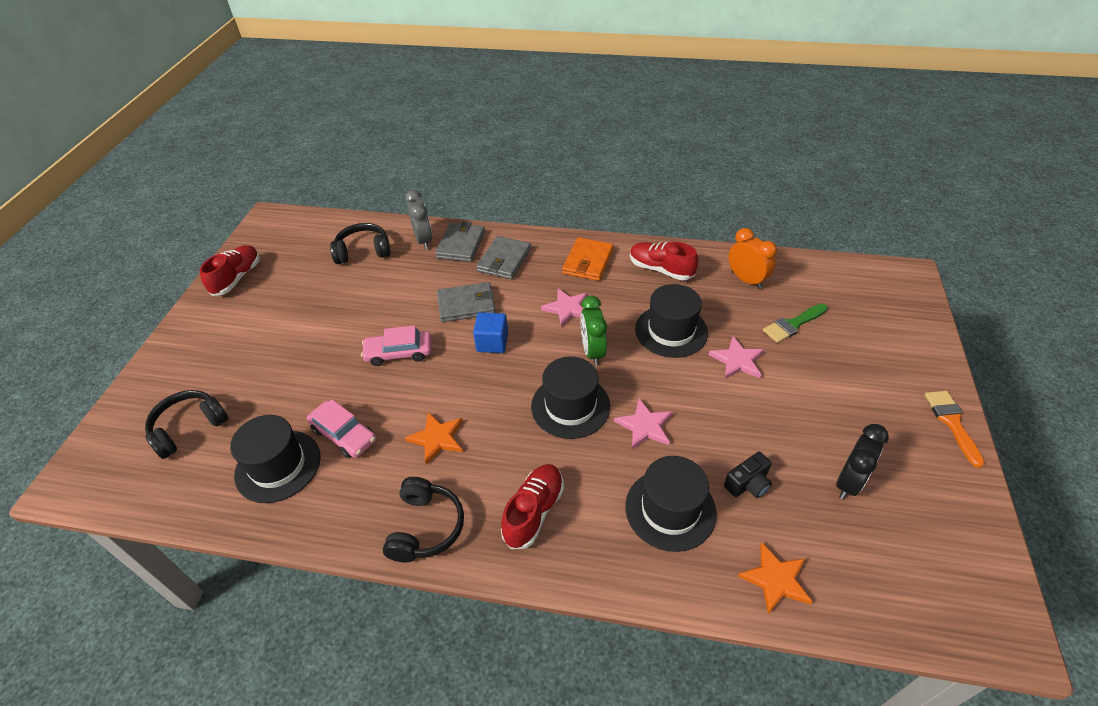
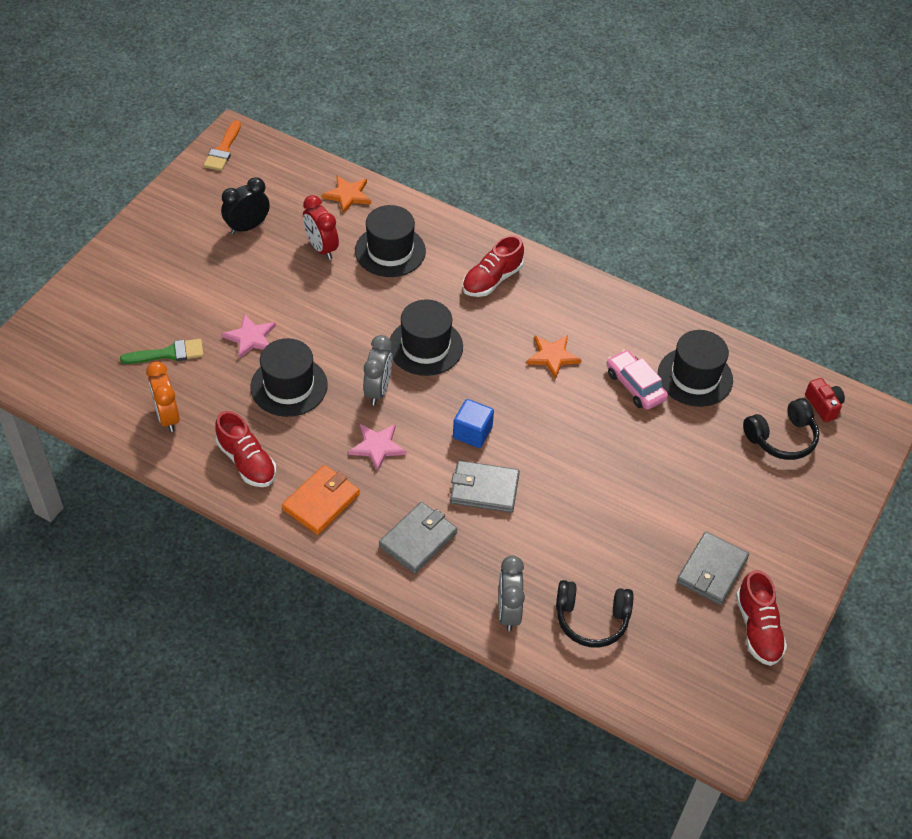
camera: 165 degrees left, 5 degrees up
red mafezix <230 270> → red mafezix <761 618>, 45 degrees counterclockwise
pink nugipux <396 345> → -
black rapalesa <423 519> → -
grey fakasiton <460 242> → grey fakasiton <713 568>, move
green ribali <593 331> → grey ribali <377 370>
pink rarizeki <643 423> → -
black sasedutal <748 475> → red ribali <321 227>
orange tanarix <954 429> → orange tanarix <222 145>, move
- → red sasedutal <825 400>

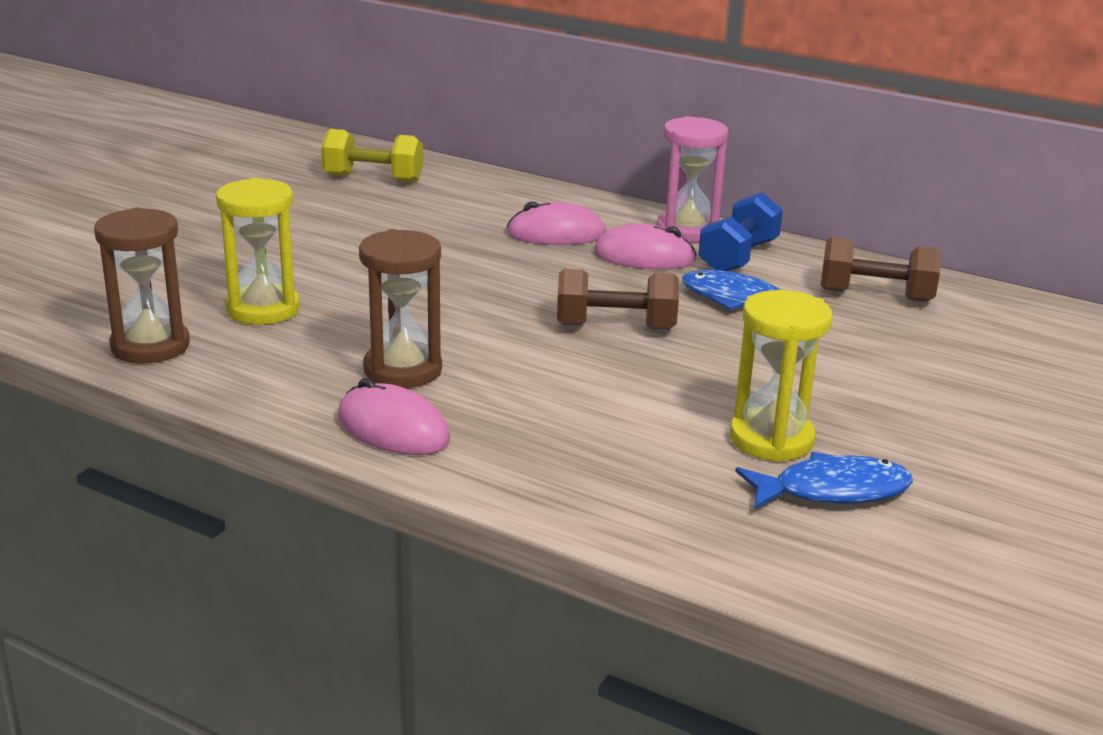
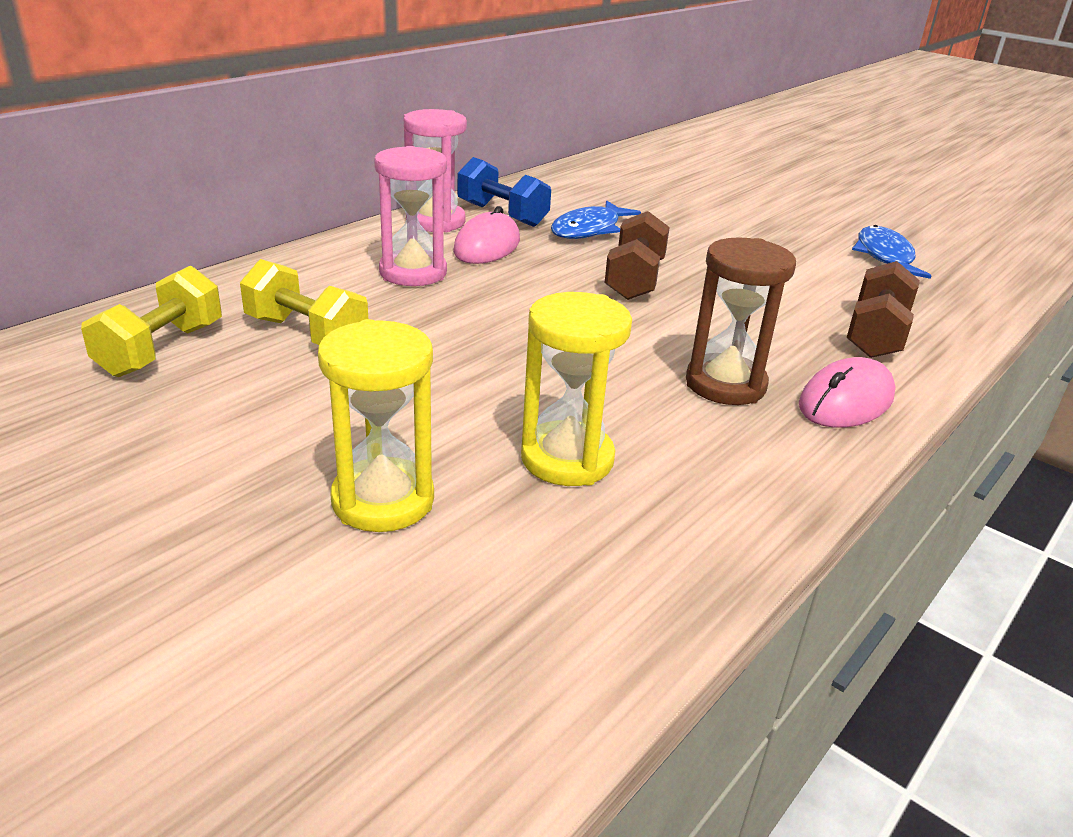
camera: 80 degrees left, 5 degrees up
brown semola <142 286> → -
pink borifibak <556 223> → pink semola <410 216>
yellow semola <781 376> → yellow semola <376 425>, move
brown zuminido <881 269> → brown zuminido <883 309>, move
- → yellow zuminido <304 302>

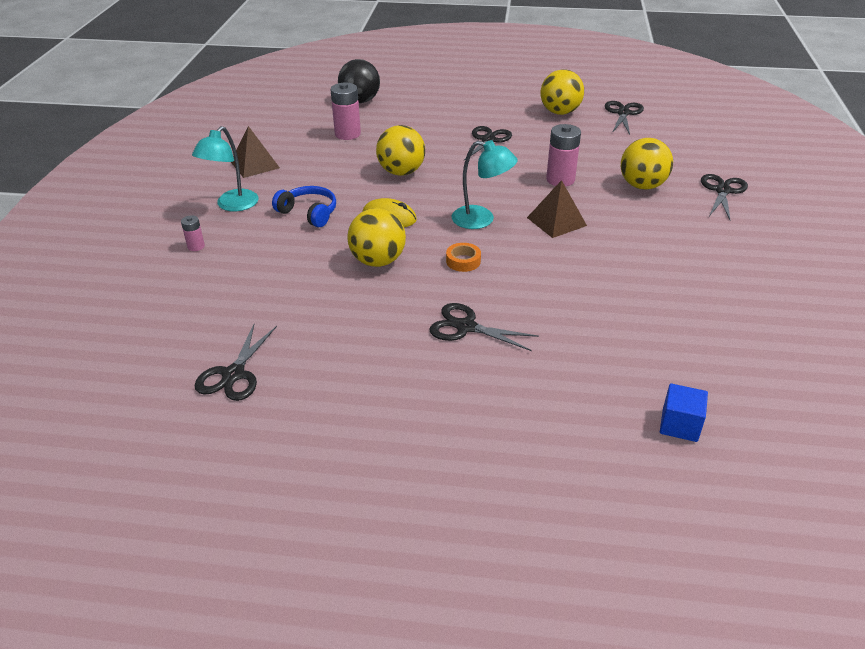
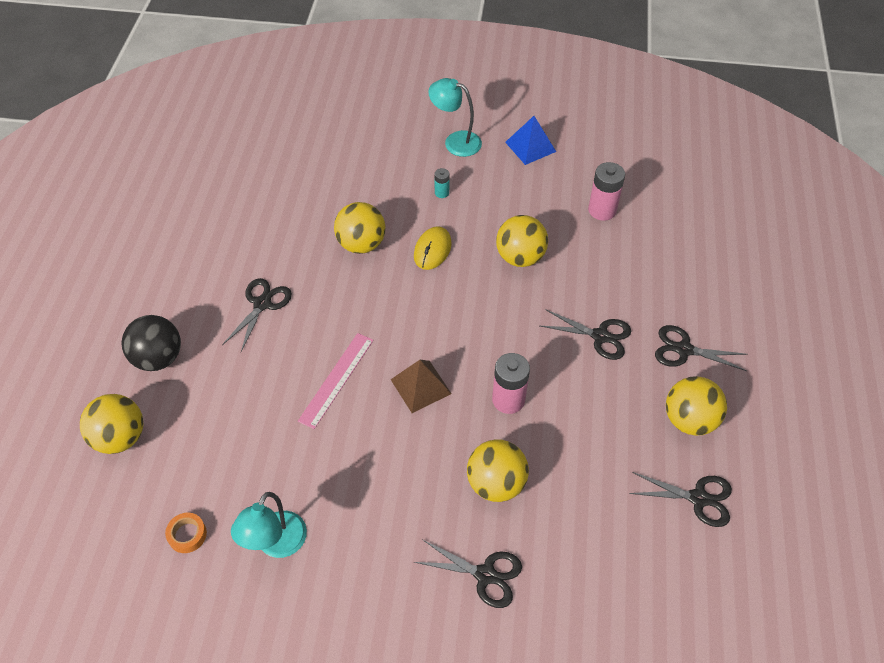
camera: 90 degrees right, 15 degrees up
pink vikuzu <193 233> → -
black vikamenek <236 362> → black vikamenek <701 348>, move
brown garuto <255 152> → blue garuto <530 140>
blue rapalesa <304 206> → turquoise vikuzu <442 183>
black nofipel <359 81> → black nofipel <151 343>, move
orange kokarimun <463 257> → orange kokarimun <186 533>, move
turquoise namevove <485 184> → turquoise namevove <269 525>, move
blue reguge <684 412> → yellow nofipel <111 424>
- → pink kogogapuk <335 381>

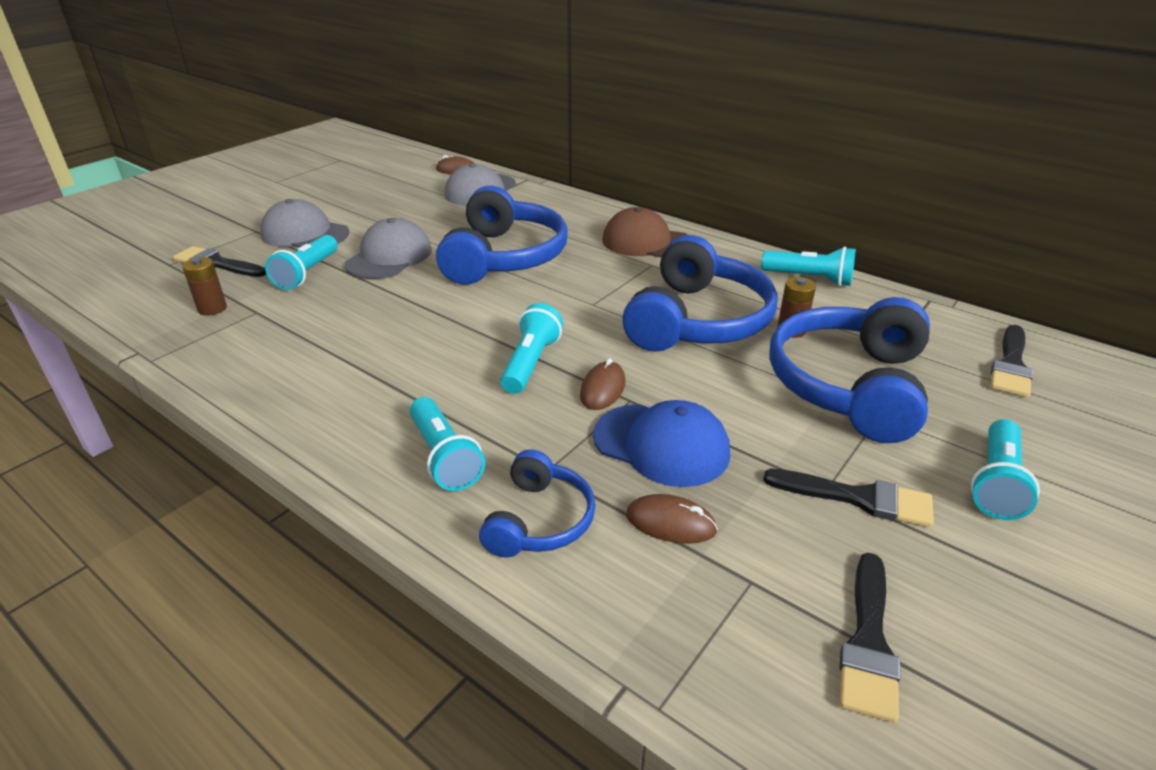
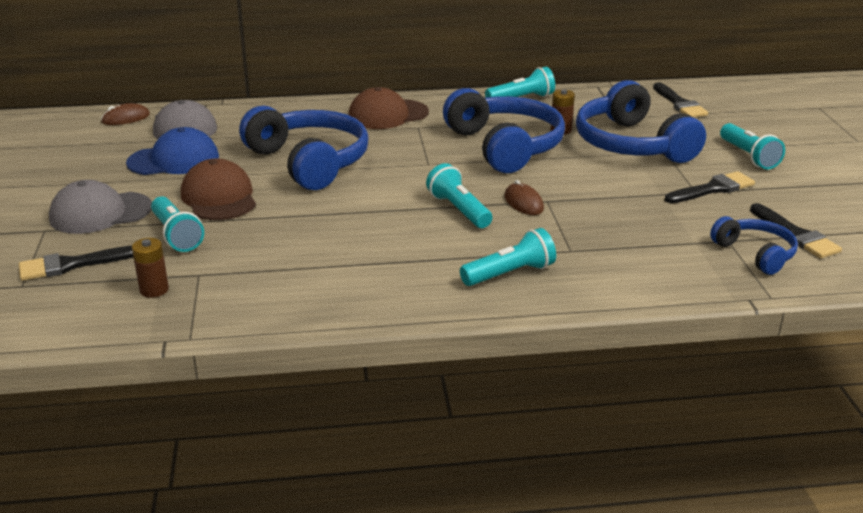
camera: 45 degrees left, 5 degrees down
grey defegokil <388 248> → brown defegokil <218 189>
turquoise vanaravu <447 444> → turquoise vanaravu <508 257>, 45 degrees counterclockwise
blue rapalesa <537 503> → blue rapalesa <754 245>, move
blue defegokil <661 443> → blue defegokil <172 151>, move
brown borifibak <672 519> → -

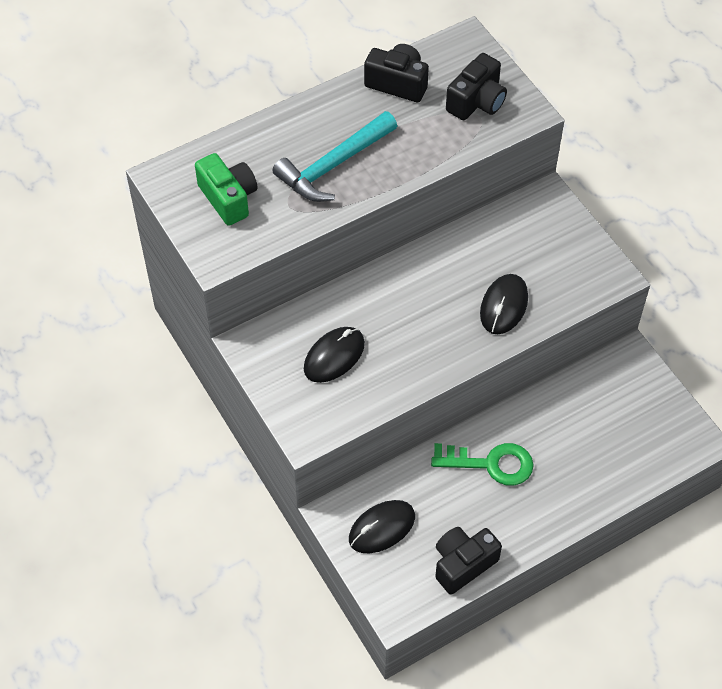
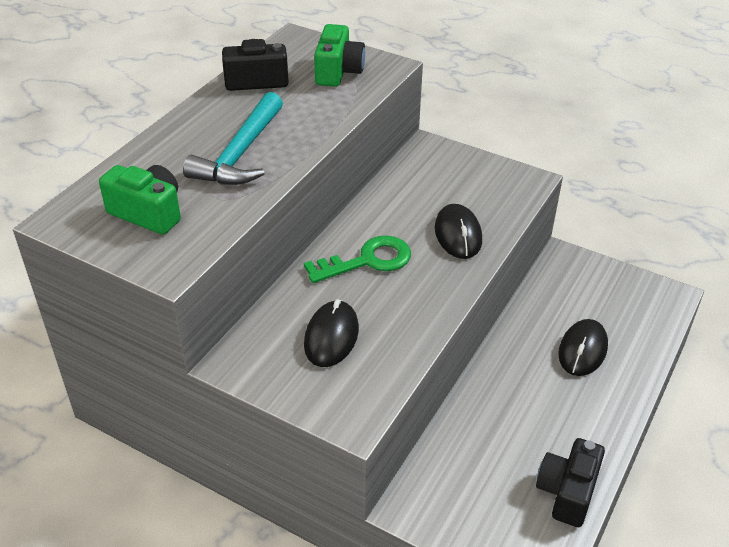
camera: 30 degrees left, 15 degrees down
black borifibak <382 526> → black borifibak <583 347>, move
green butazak <482 464> → green butazak <357 259>, move
black sasedutal <476 86> → green sasedutal <339 55>

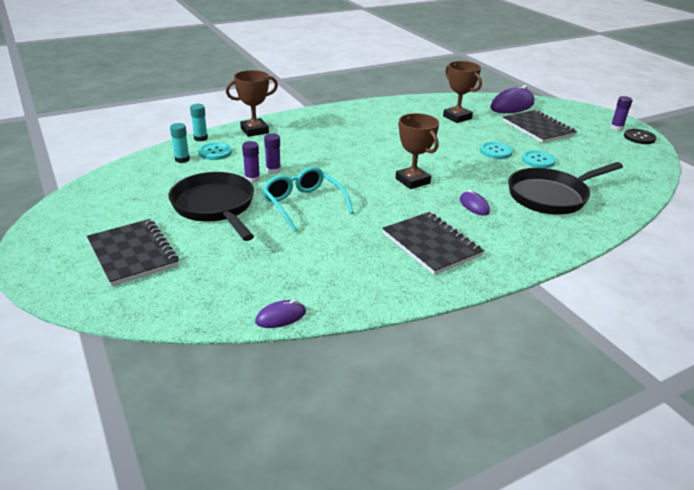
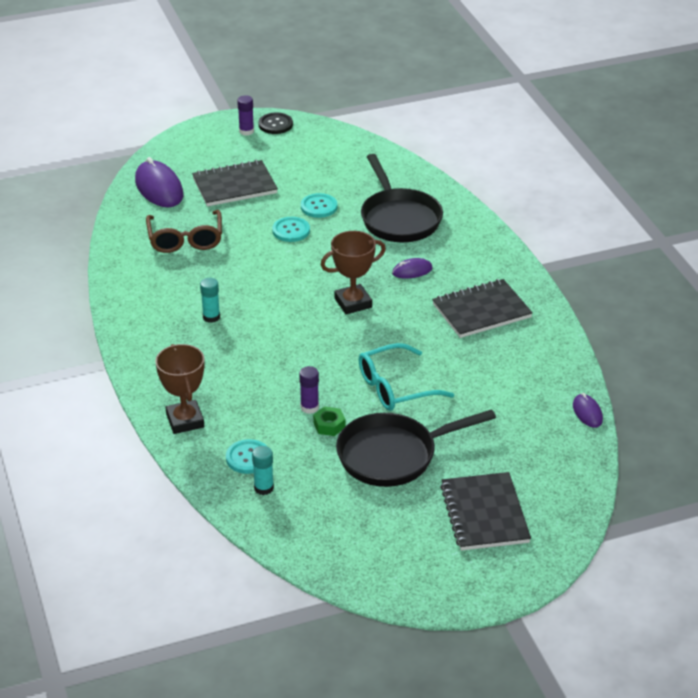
camera: 80 degrees left, 5 degrees up
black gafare <133 252> → black gafare <485 511>, 75 degrees counterclockwise
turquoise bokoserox <199 122> → turquoise bokoserox <210 300>, move
purple bokoserox <251 162> → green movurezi <329 421>
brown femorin <462 92> → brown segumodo <184 231>

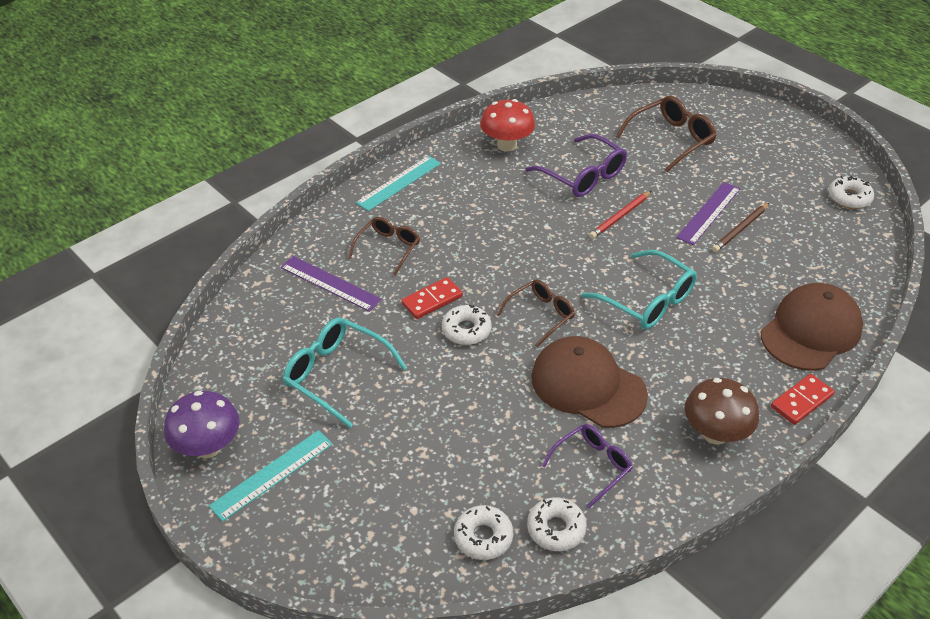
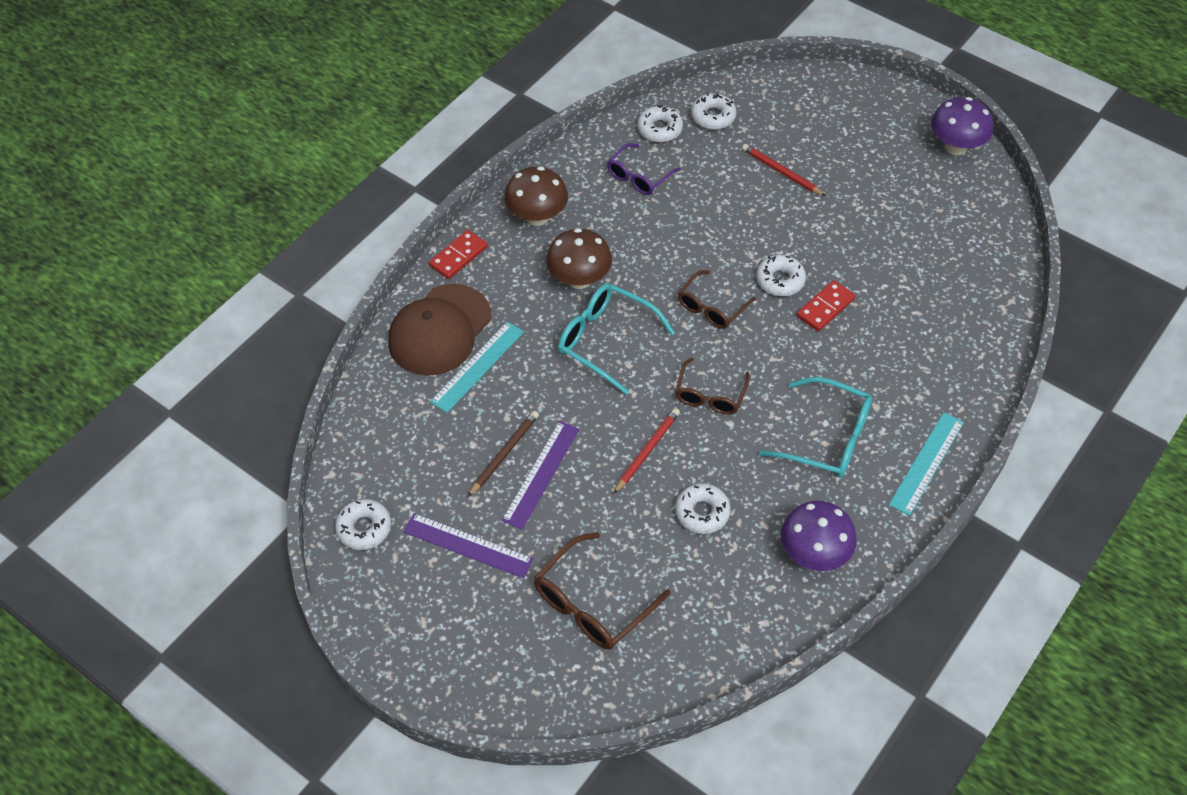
camera: 170 degrees right, 10 degrees up
turquoise kogogapuk <271 476> → turquoise kogogapuk <477 367>, move
purple kogogapuk <331 284> → purple kogogapuk <468 545>, move
turquoise segumodo <344 373> → turquoise segumodo <816 427>, move
brown segumodo <384 246> → brown segumodo <712 386>, move
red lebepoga <507 125> → purple lebepoga <819 536>
purple segumodo <576 165> → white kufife <703 508>
brown defegokil <589 382> → -
- → brown lebepoga <579 258>
- → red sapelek <784 170>

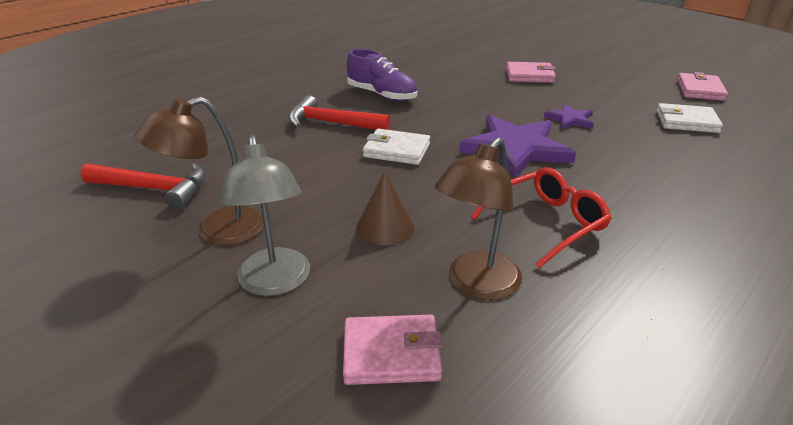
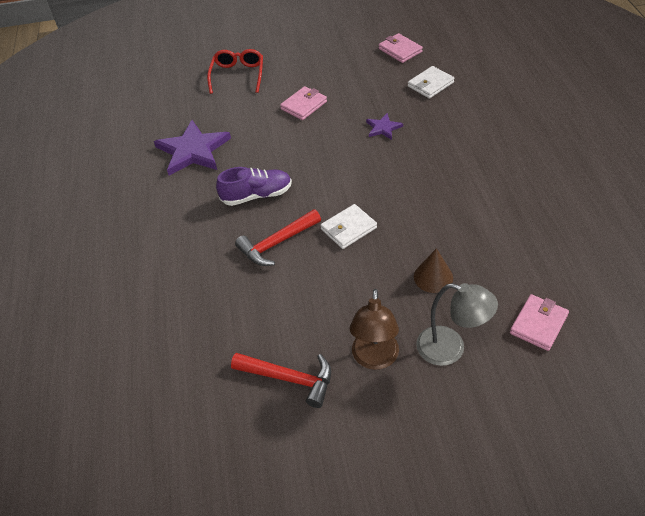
camera: 50 degrees left, 15 degrees up
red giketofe <143 186> → red giketofe <281 380>, 60 degrees clockwise
brown namevove <478 218> → -
purple rarizeki <517 146> → purple rarizeki <192 148>, move
red segumodo <541 217> → red segumodo <235 71>, move

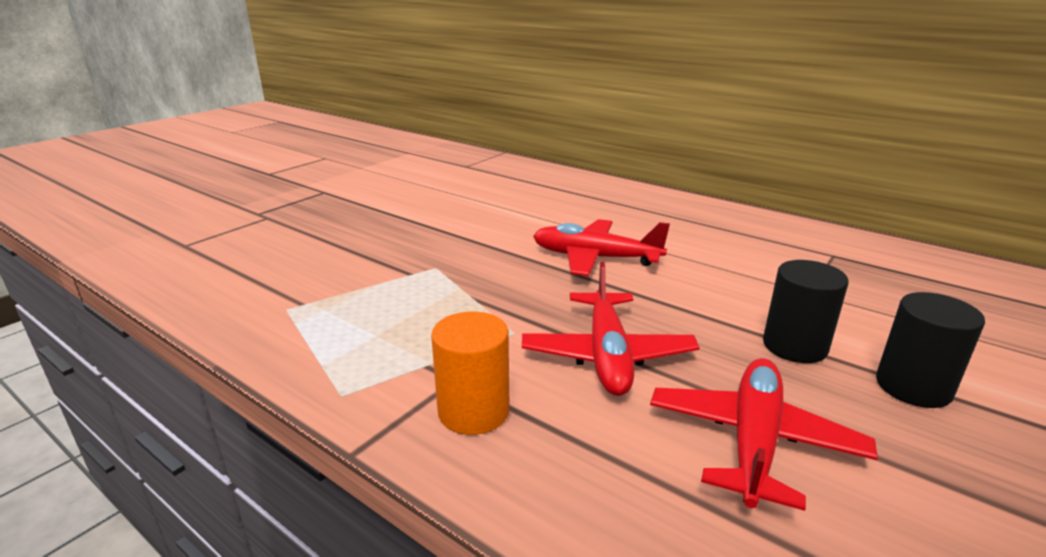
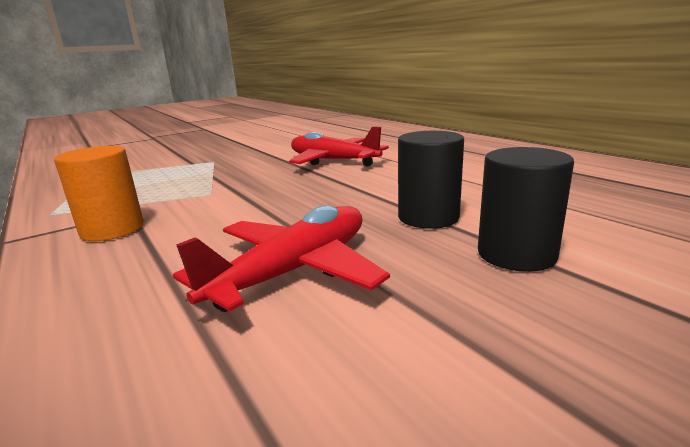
camera: 20 degrees right, 5 degrees down
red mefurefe <611 329> → -

